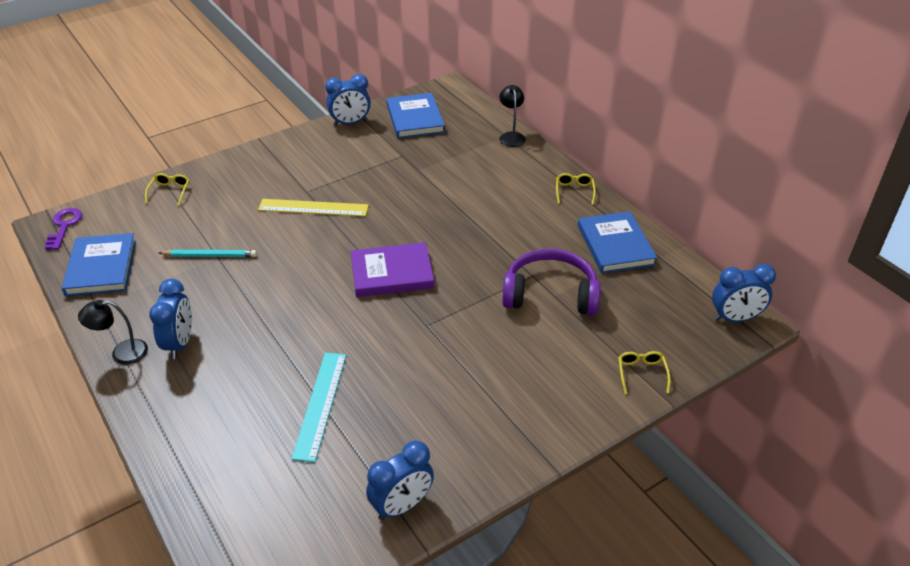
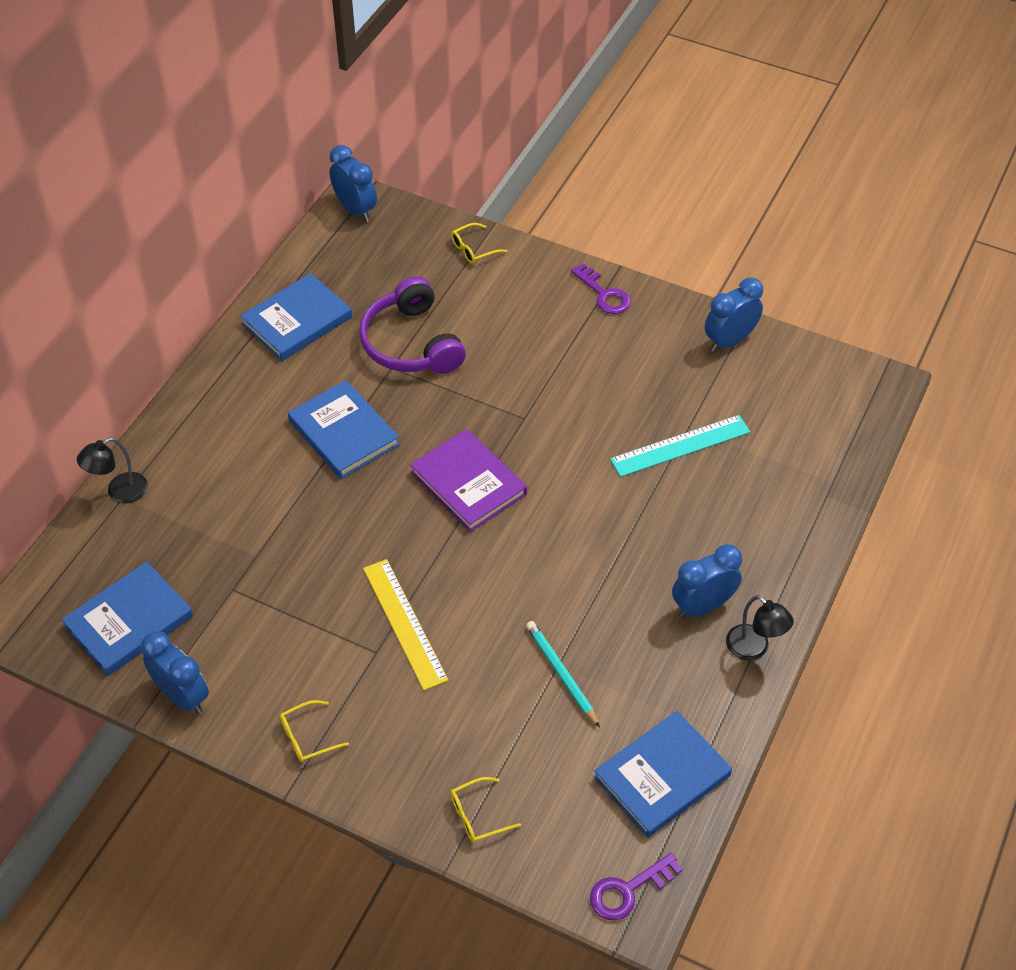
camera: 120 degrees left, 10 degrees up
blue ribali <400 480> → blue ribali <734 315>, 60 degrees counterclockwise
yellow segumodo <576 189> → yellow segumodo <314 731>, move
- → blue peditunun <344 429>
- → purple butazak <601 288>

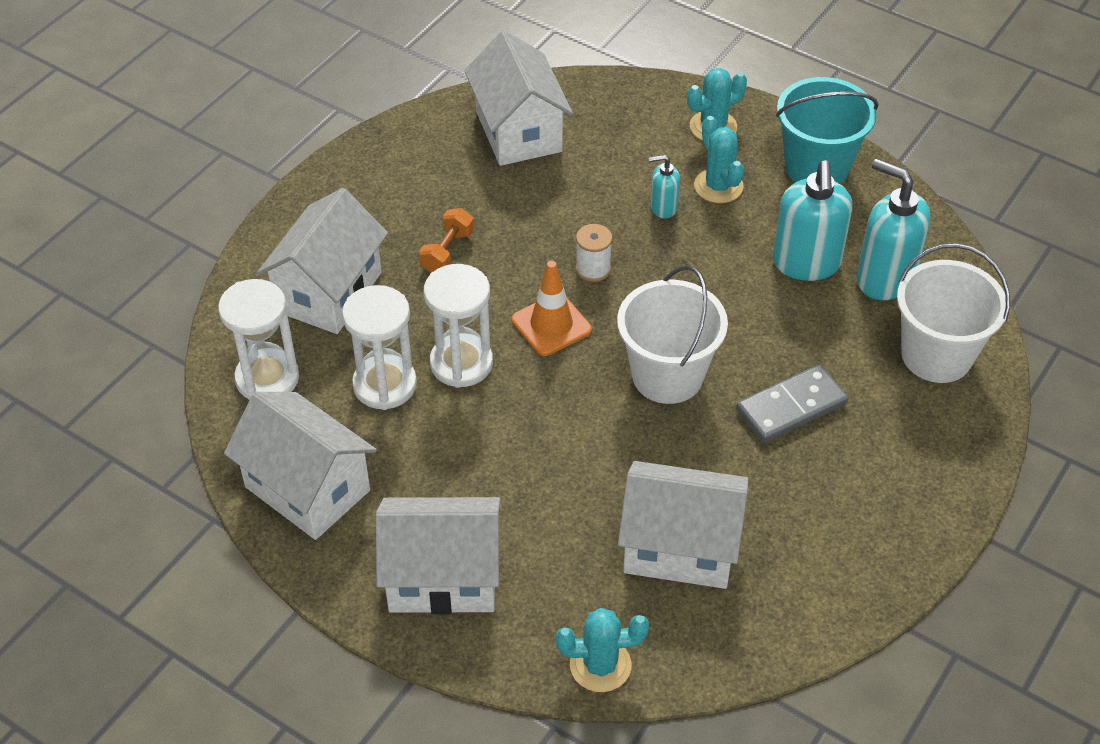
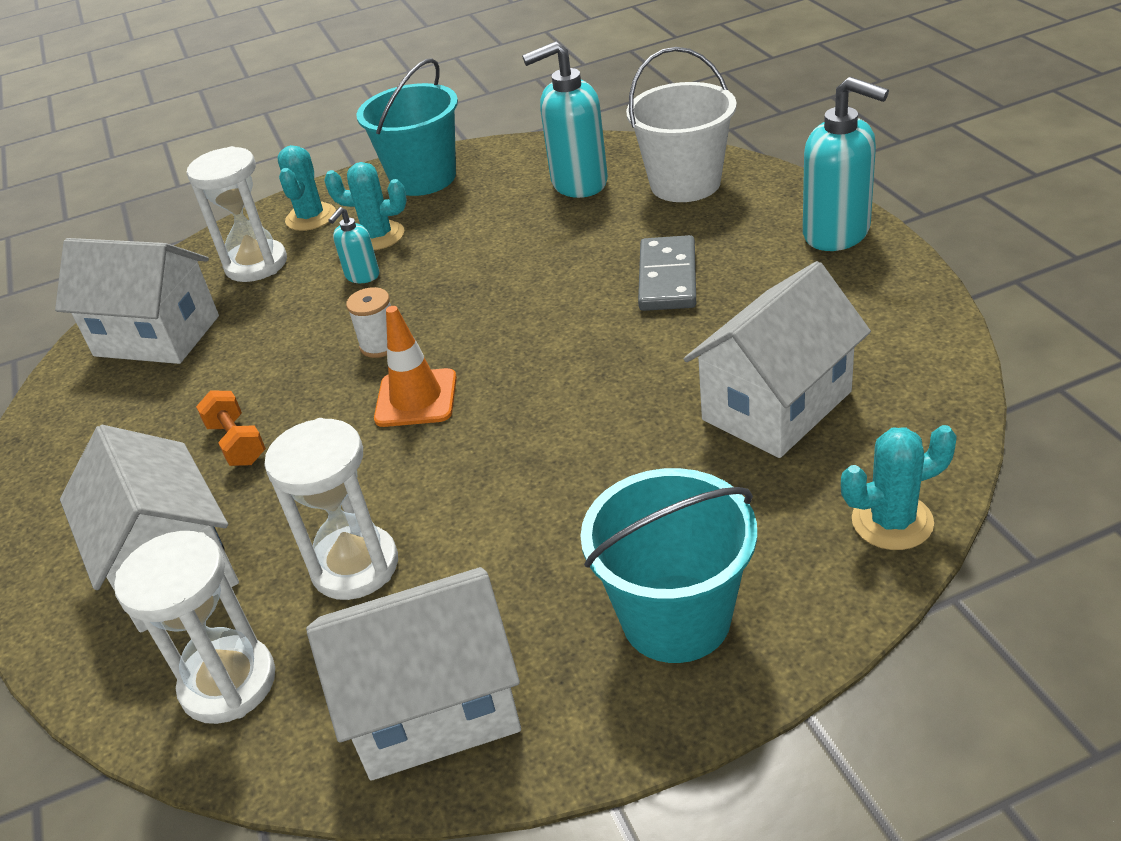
camera: 50 degrees left, 10 degrees down
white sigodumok <438 555> → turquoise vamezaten <669 565>
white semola <458 326> → white semola <236 214>, move
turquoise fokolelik <602 650> → turquoise fokolelik <899 487>, 45 degrees clockwise
white vamezaten <672 334> → -
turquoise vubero <813 220> → turquoise vubero <846 164>, move

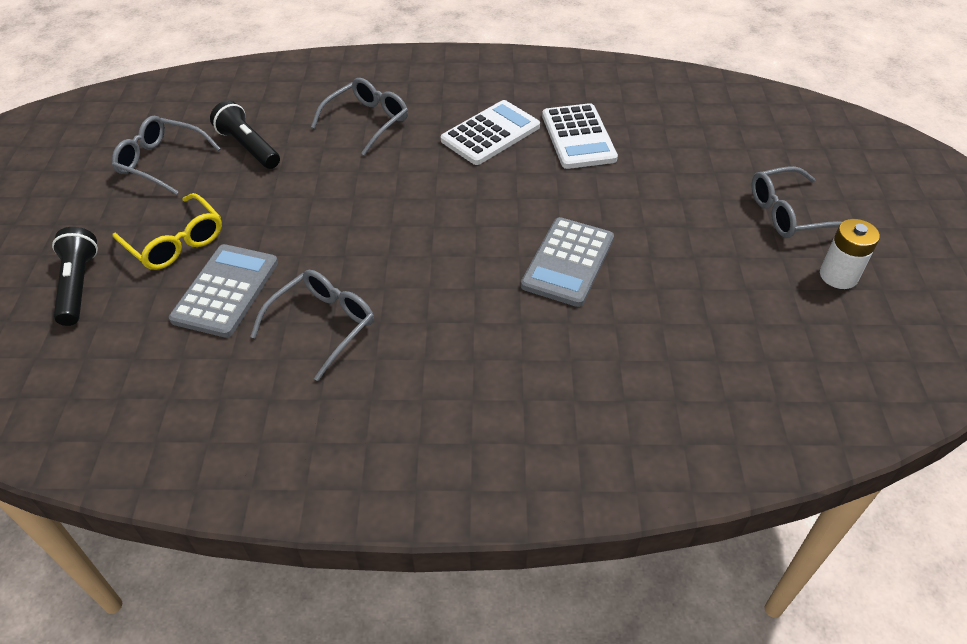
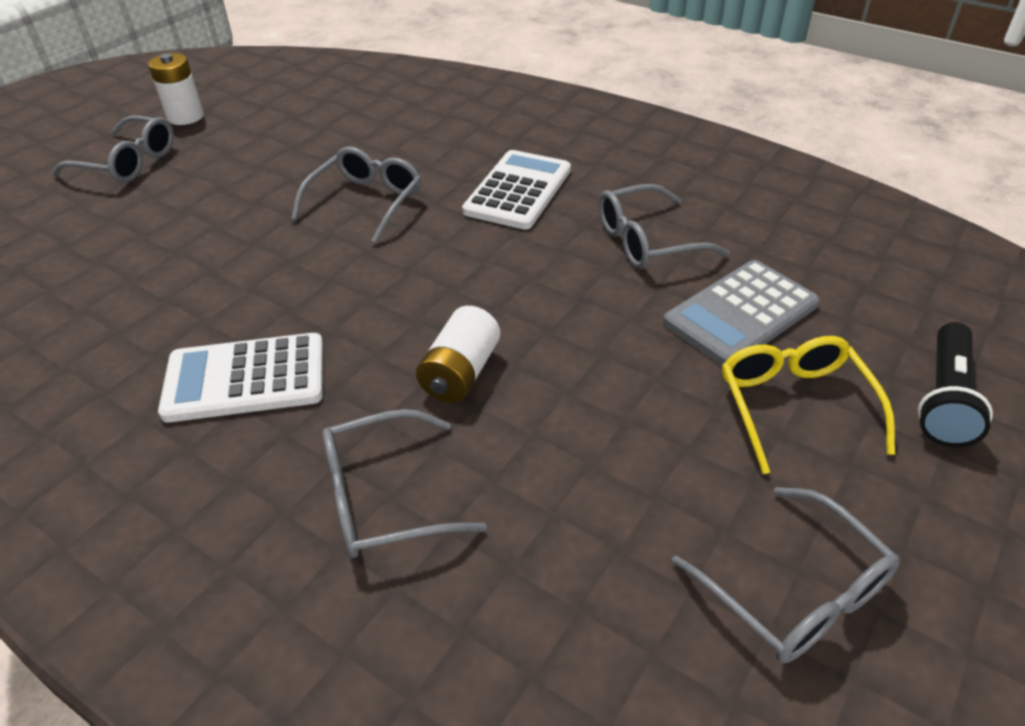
camera: 145 degrees left, 5 degrees down
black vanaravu <245 134> → -
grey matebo <567 262> → grey segumodo <357 195>
white matebo <580 136> → white matebo <516 190>, move
- → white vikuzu <458 354>

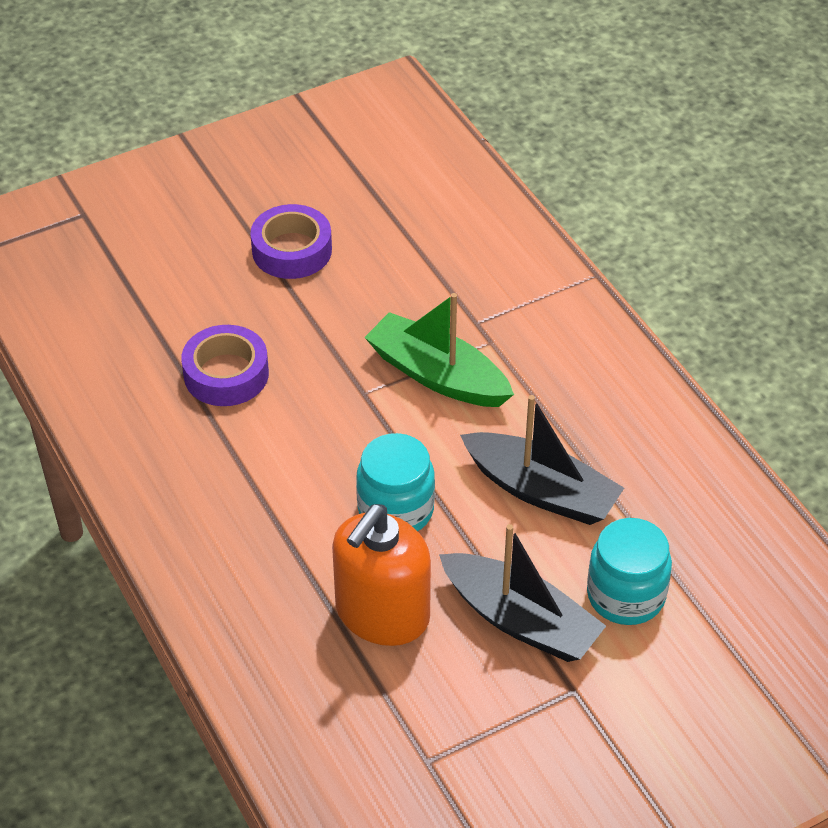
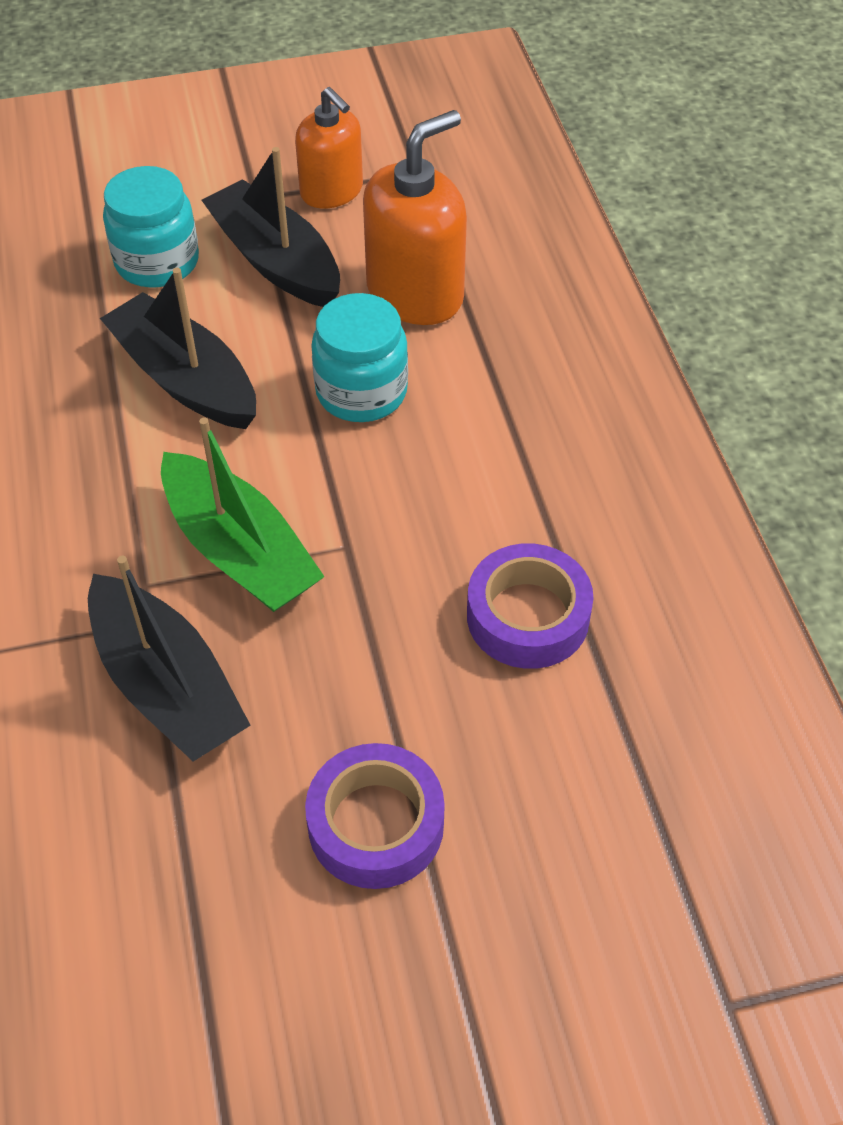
camera: 165 degrees left, 5 degrees up
- → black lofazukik <169 659>
- → orange vubero <329 148>

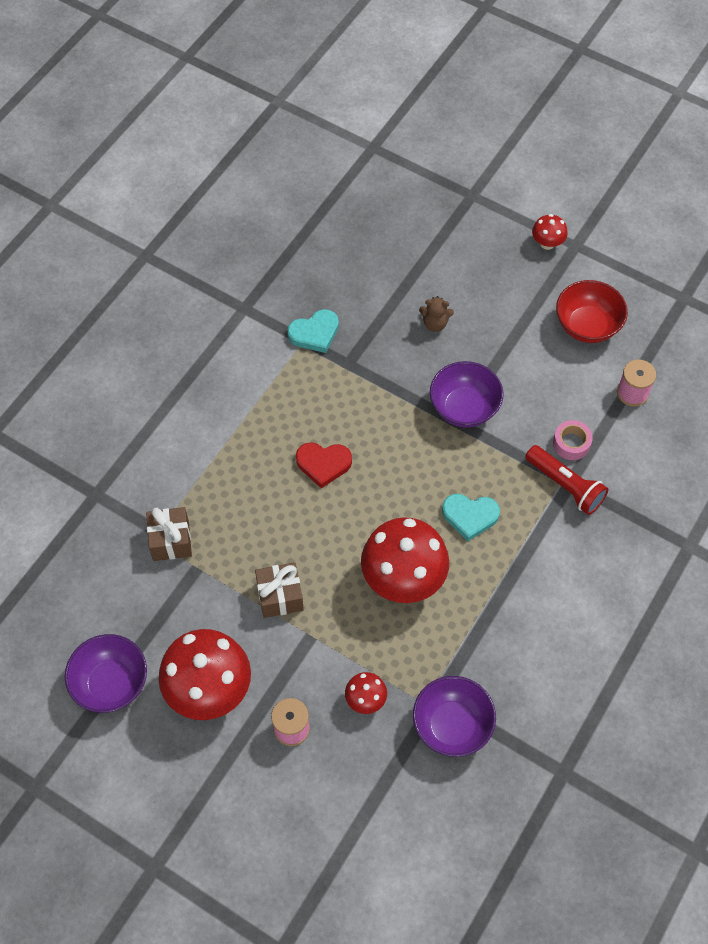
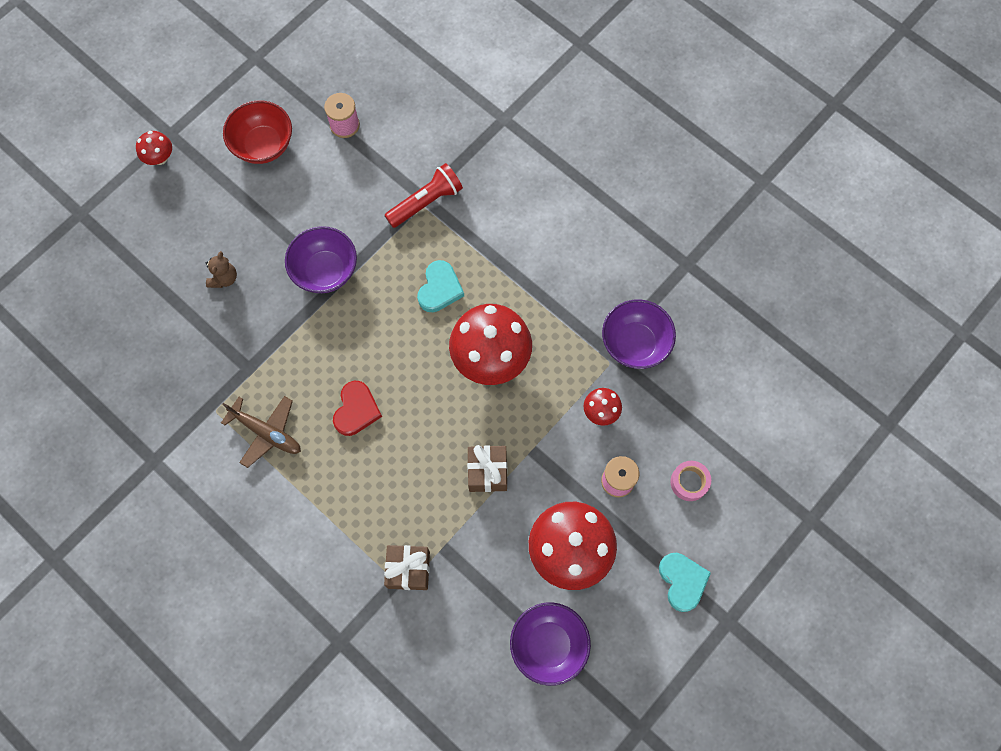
camera: 80 degrees left, 10 degrees up
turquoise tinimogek <313 331> → turquoise tinimogek <685 582>, move
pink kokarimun <573 440> → pink kokarimun <690 481>, move
- → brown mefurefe <261 432>

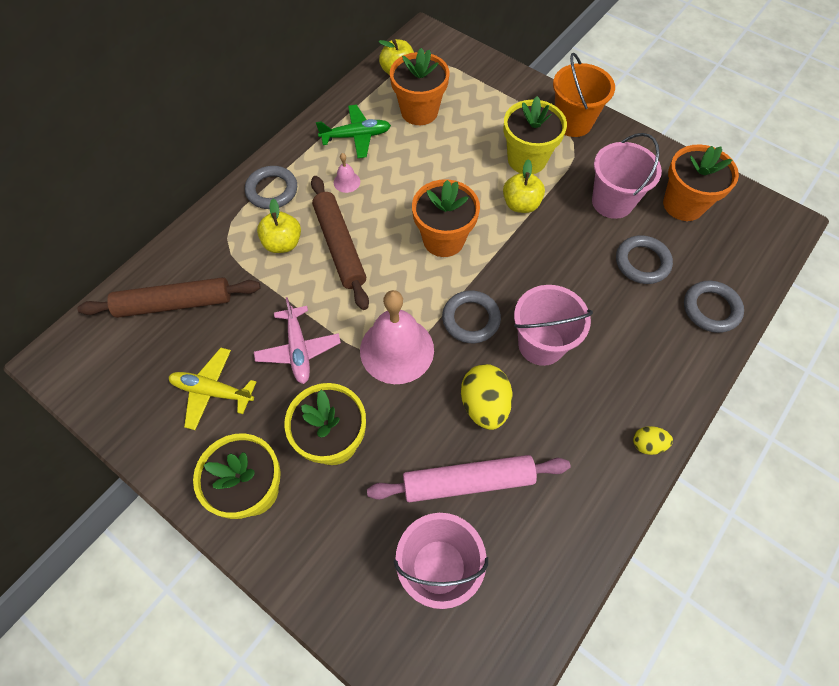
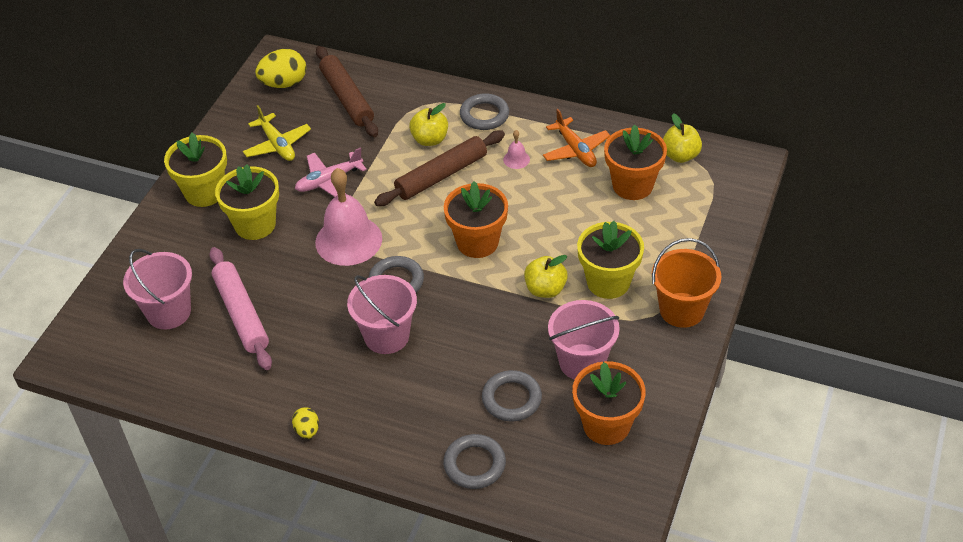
camera: 75 degrees right, 15 degrees down
yellow mefurefe <212 389> → yellow mefurefe <277 133>, 150 degrees clockwise
green mefurefe <353 131> → orange mefurefe <576 138>
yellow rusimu <487 397> → yellow rusimu <280 68>, move

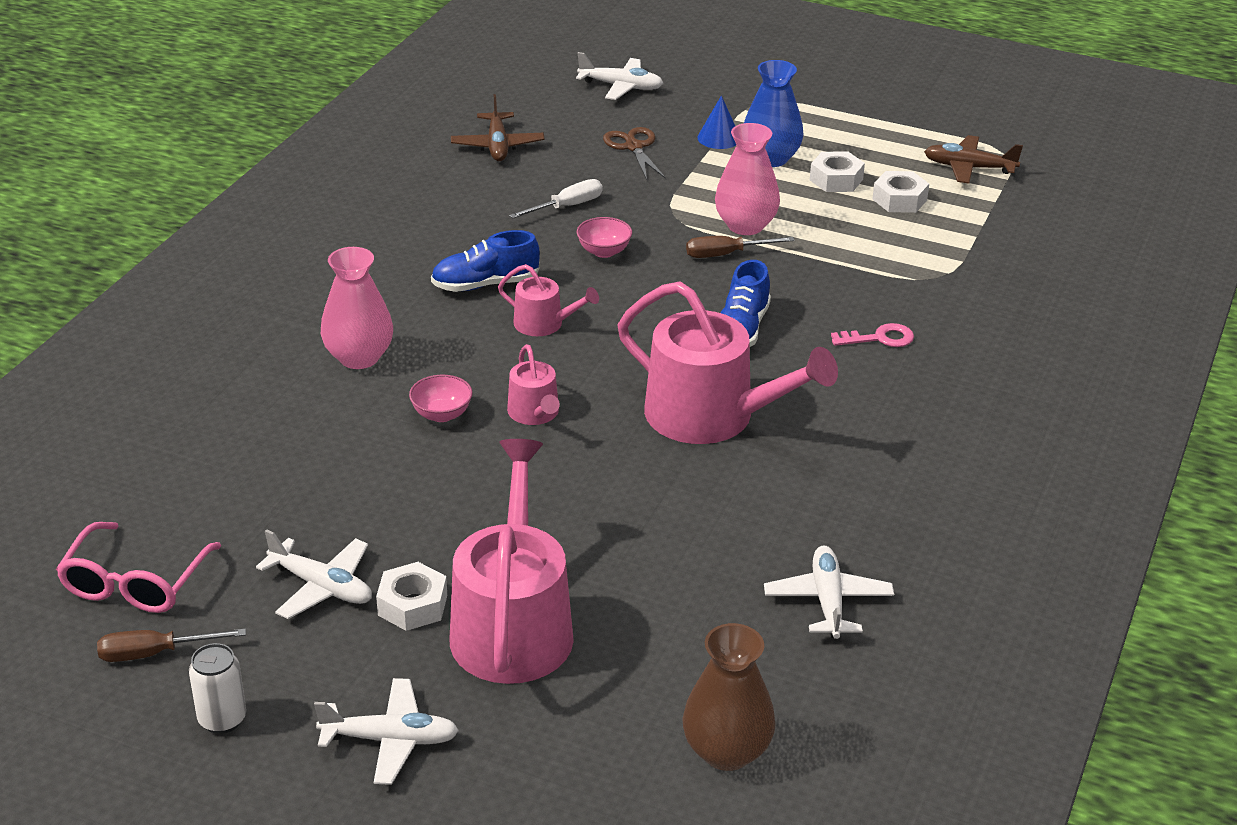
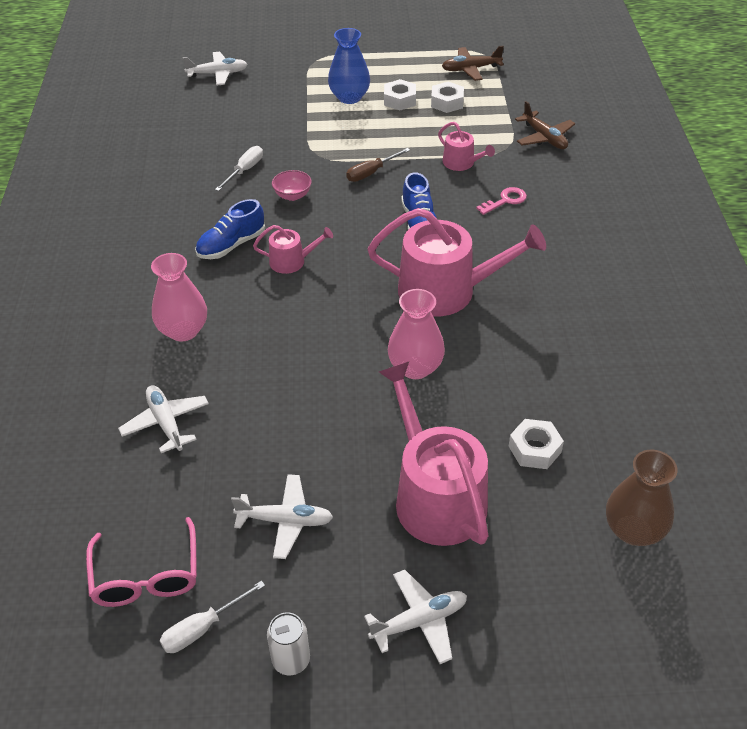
camera: 25 degrees left, 10 degrees up
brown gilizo <171 645> → white gilizo <212 616>
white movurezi <411 596> → white movurezi <536 444>, move
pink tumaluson <441 398> → -
brown mefurefe <498 127> → brown mefurefe <545 125>, move
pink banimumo <533 384> → pink banimumo <466 146>, move
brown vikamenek <634 153> → -
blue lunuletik <716 122> → -
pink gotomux <747 179> → pink gotomux <416 334>, move
white mefurefe <829 592> → white mefurefe <163 419>, move

